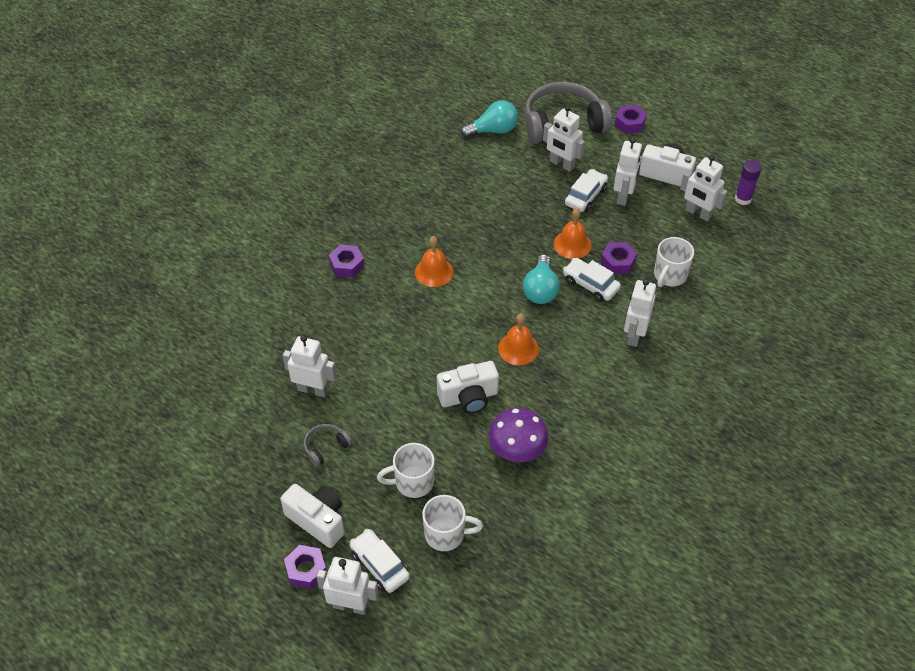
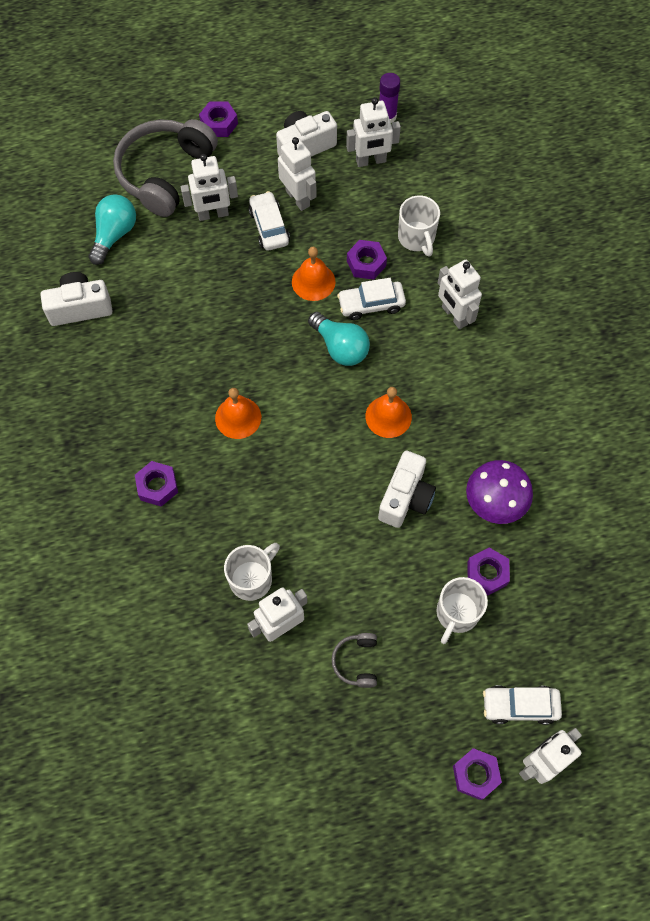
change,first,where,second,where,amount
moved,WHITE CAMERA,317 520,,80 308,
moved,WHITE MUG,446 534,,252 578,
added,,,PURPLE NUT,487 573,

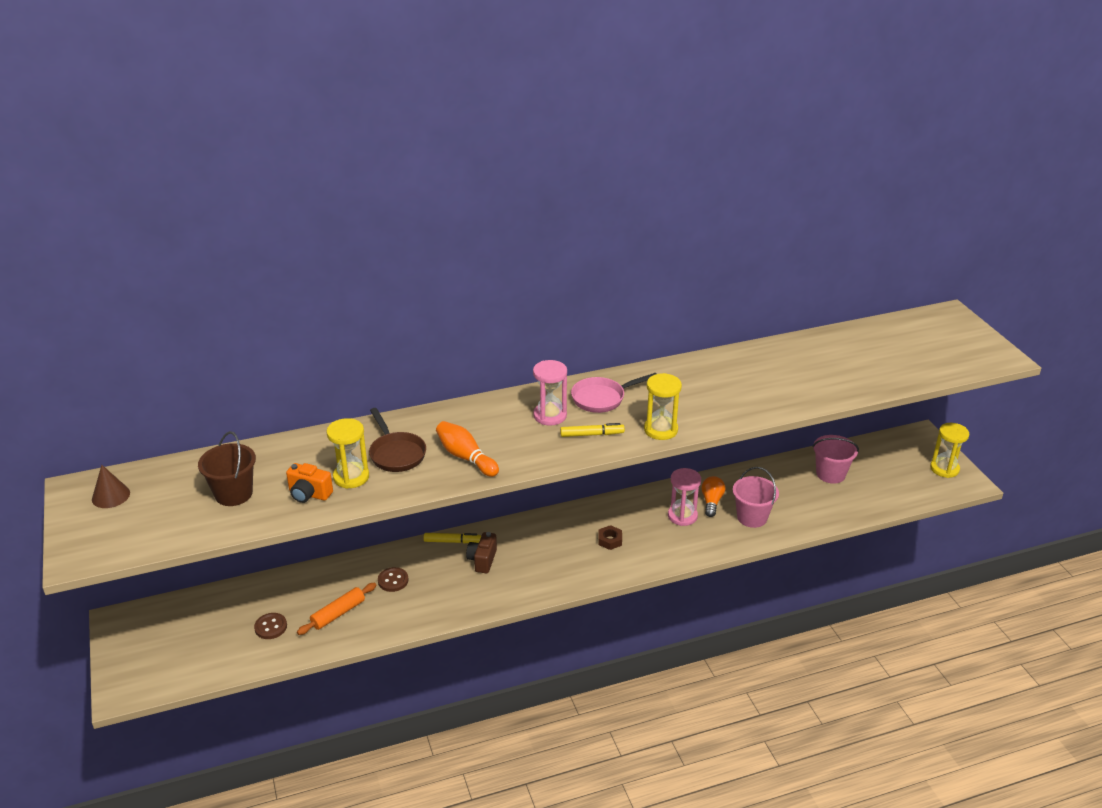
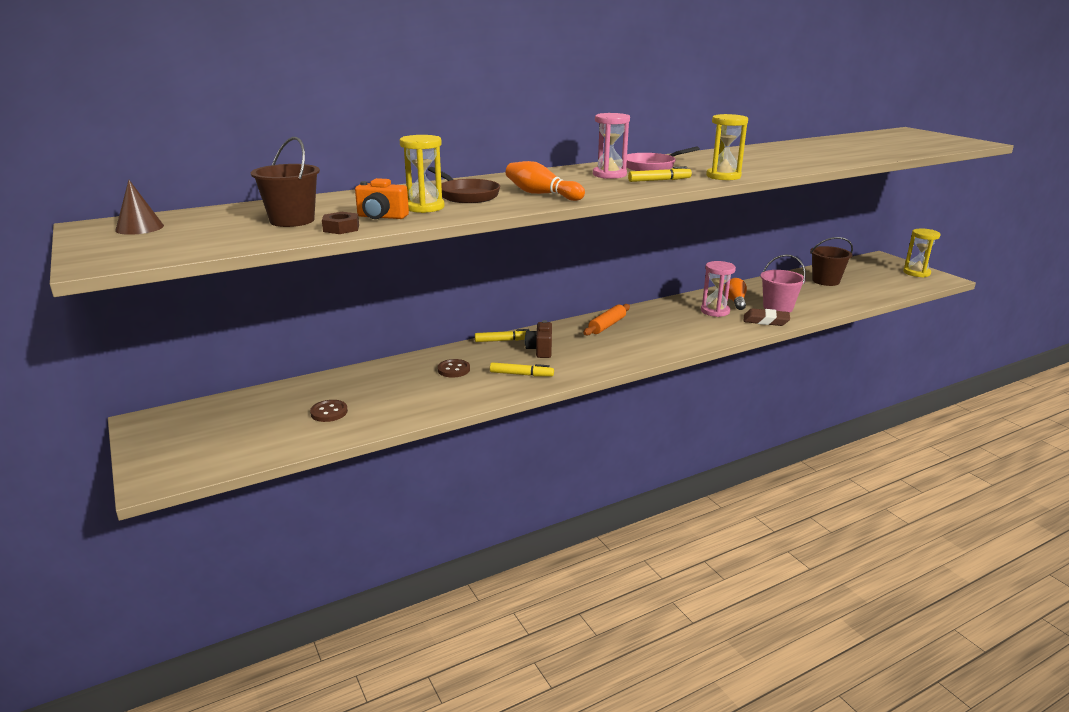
change,first,where,second,where,amount
recoloured,PINK BUCKET,830 474,BROWN BUCKET,825 281,
moved,BROWN NUT,610 540,,341 228,
moved,ORANGE ROLLING PIN,338 614,,607 325,
added,,,BROWN ERASER,766 321,
added,,,YELLOW MARKER,521 374,

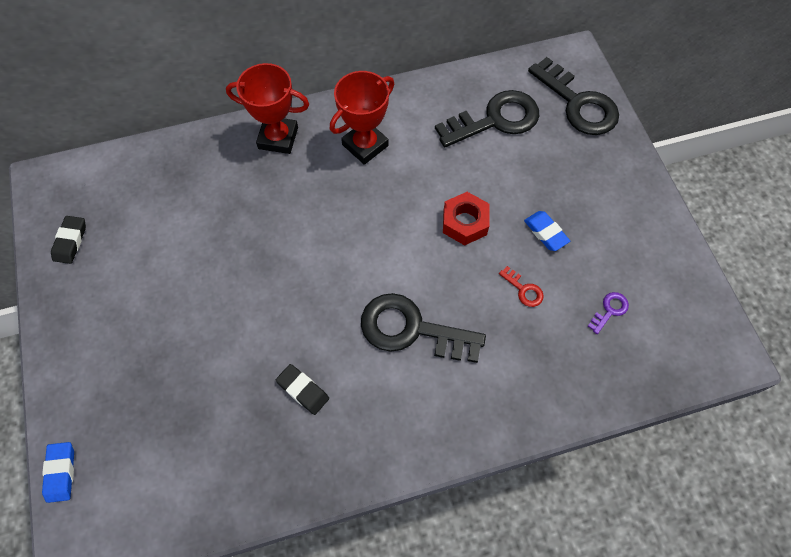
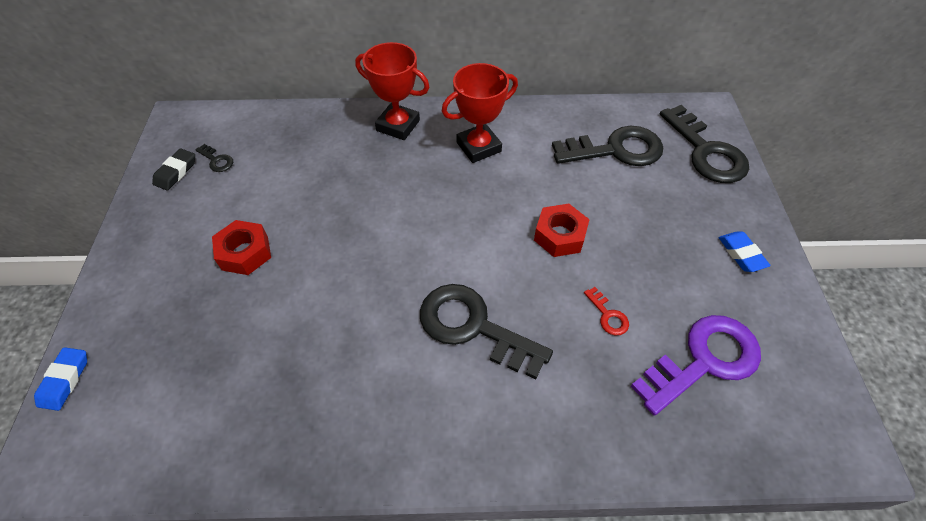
change,first,where,second,where,amount
moved,BLUE ERASER,545 233,,741 254,
resized,PURPLE KEY,609 310,,704 360,x2.38
removed,BLACK ERASER,303 390,,,
added,,,BLACK KEY,217 160,
added,,,RED NUT,245 253,

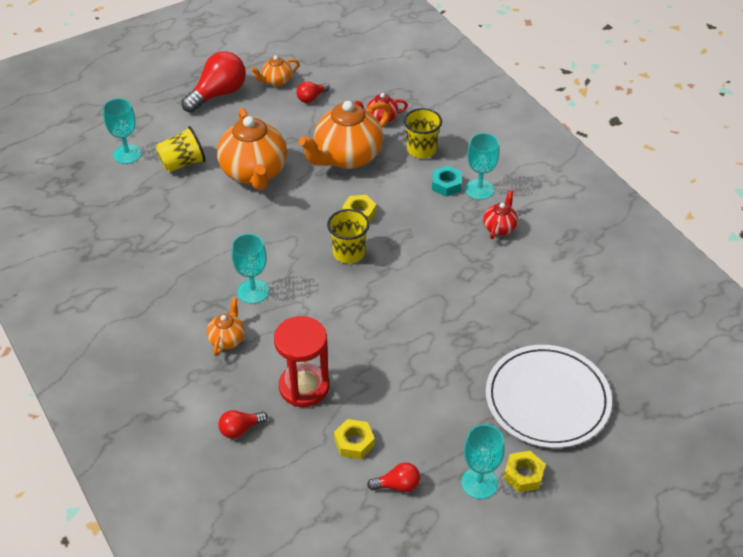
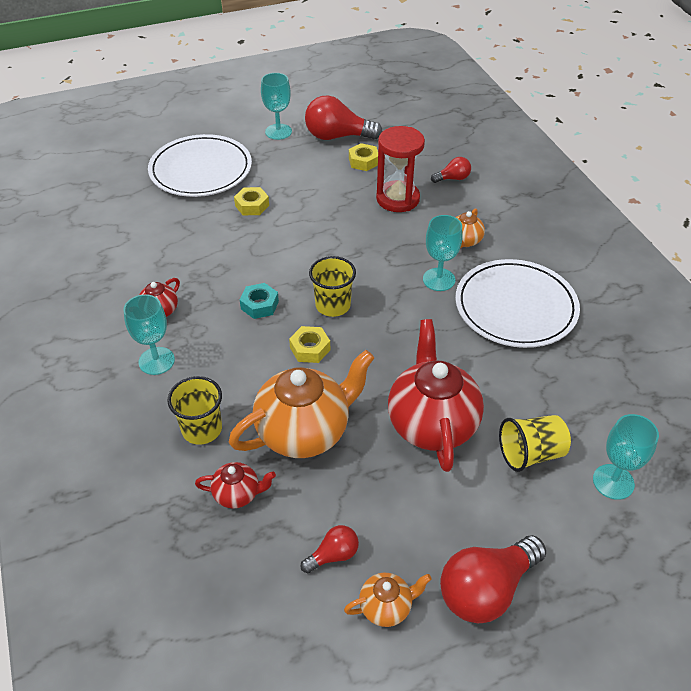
change,first,where,second,where,amount
recoloured,ORANGE TEAPOT,254 173,RED TEAPOT,431 423,
moved,TURQUOISE NUT,446 185,,259 305,
moved,YELLOW NUT,523 475,,252 205,
resized,RED LIGHT BULB,397 485,,337 136,x1.98
added,,,WHITE PLATE,515 307,

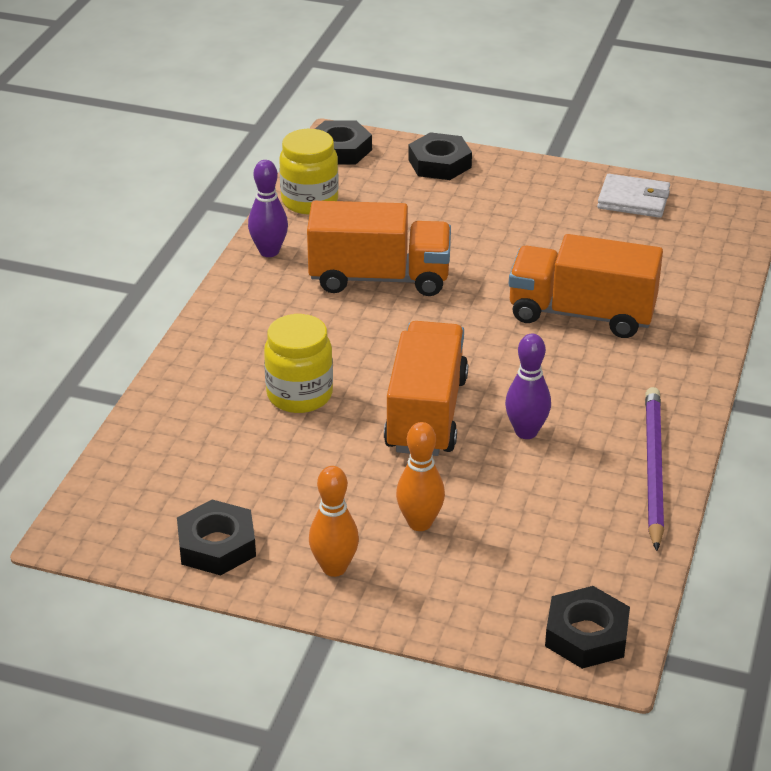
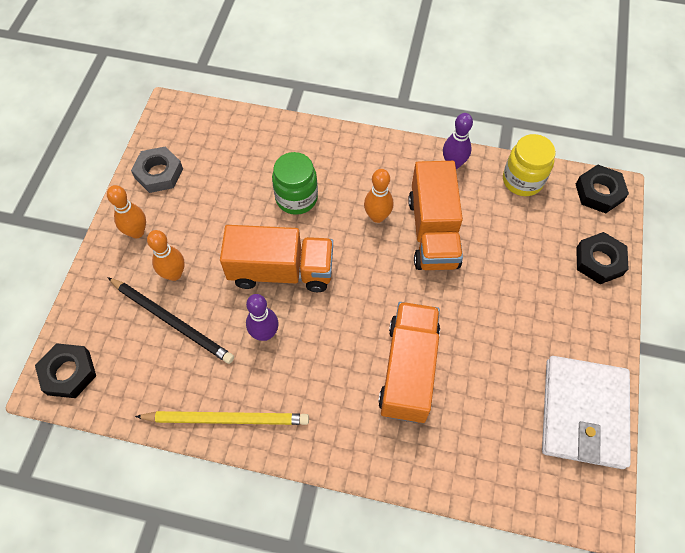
change,first,where,second,where,amount
resized,WHITE WALLET,633 200,,583 413,x1.75
recoloured,YELLOW JAR,299 395,GREEN JAR,296 198,
recoloured,PURPLE PENCIL,653 468,YELLOW PENCIL,227 419,
recoloured,BLACK NUT,216 545,GREY NUT,159 173,
added,,,ORANGE BOWLING PIN,377 216,
added,,,BLACK PENCIL,172 321,

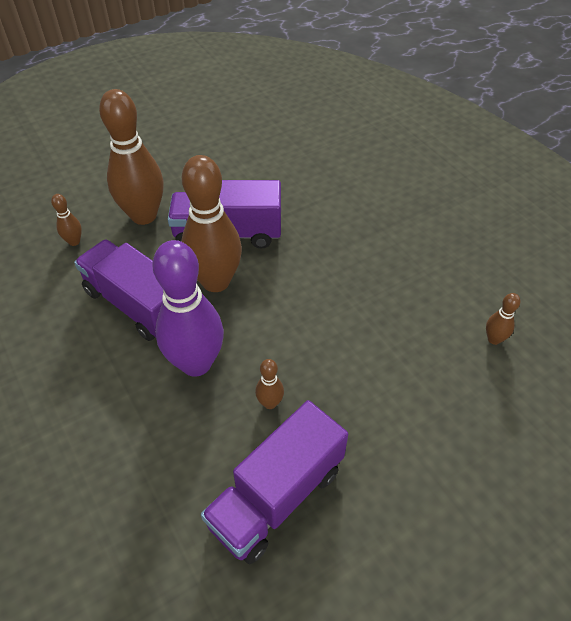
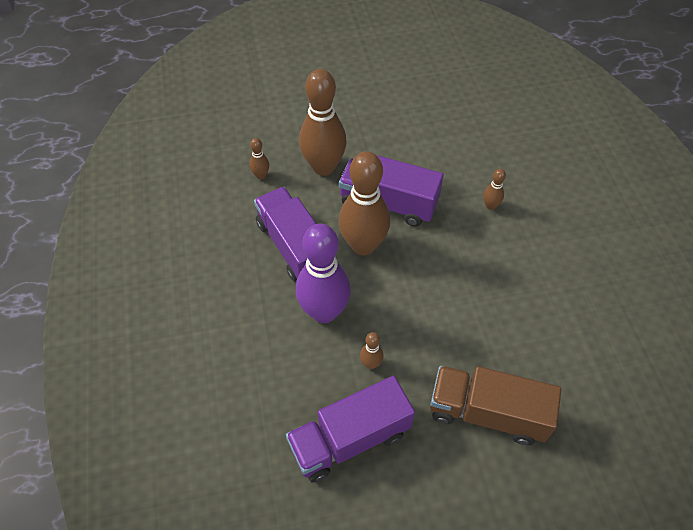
change,first,where,second,where,amount
moved,BROWN BOWLING PIN,494 339,,490 206,
added,,,BROWN TRUCK,487 413,

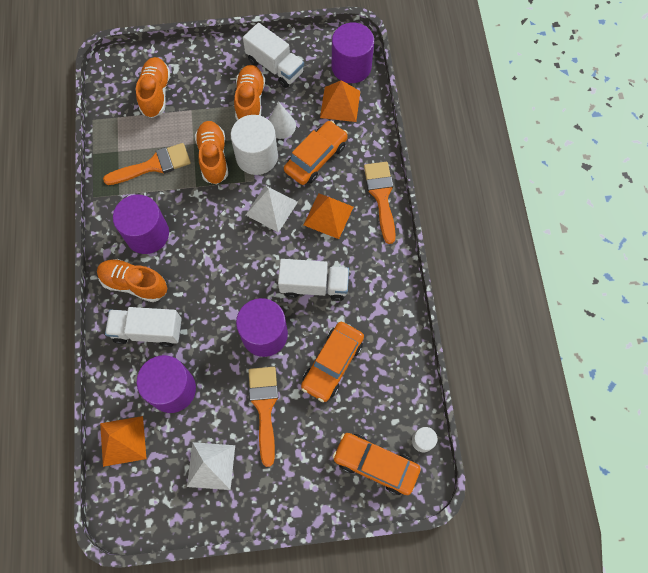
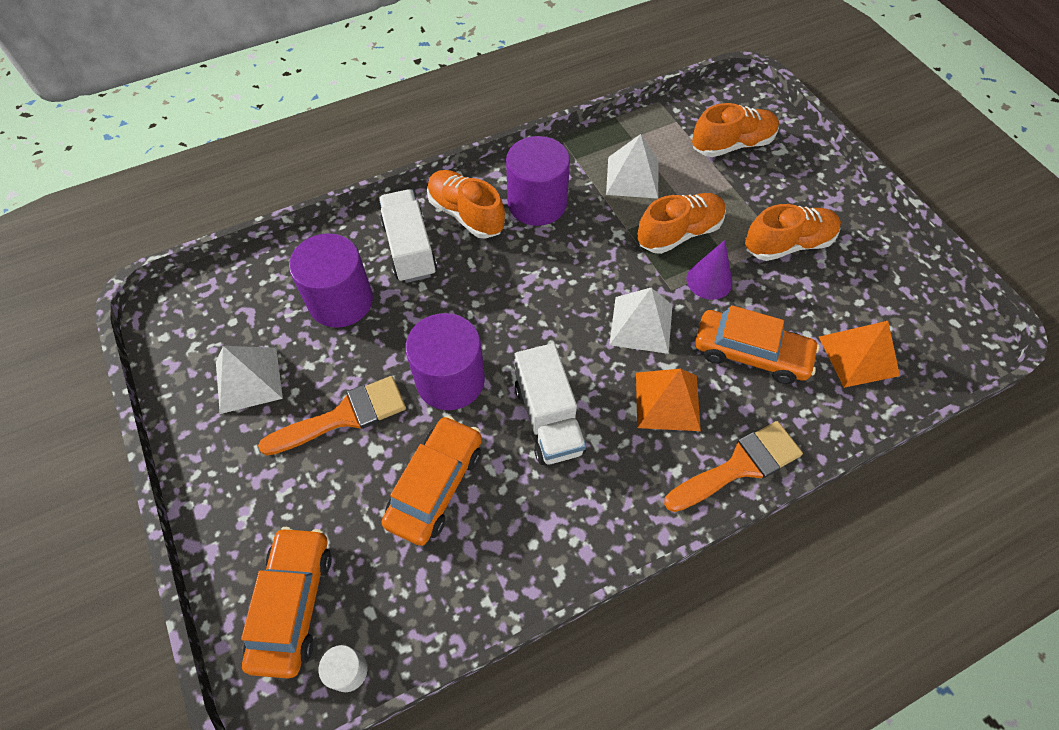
change,first,where,second,where,amount
removed,WHITE TRUCK,275 66,,,
removed,PURPLE CYLINDER,351 67,,,
removed,WHITE CONE,281 125,,,
replaced,WHITE CYLINDER,257 156,PURPLE CONE,709 280,
replaced,ORANGE BRUSH,153 165,WHITE PYRAMID,632 177,
turned,ORANGE SHOE,134 284,,466 214,45 degrees counterclockwise
turned,ORANGE CAR,332 364,,436 485,105 degrees clockwise
removed,ORANGE PYRAMID,123 440,,,

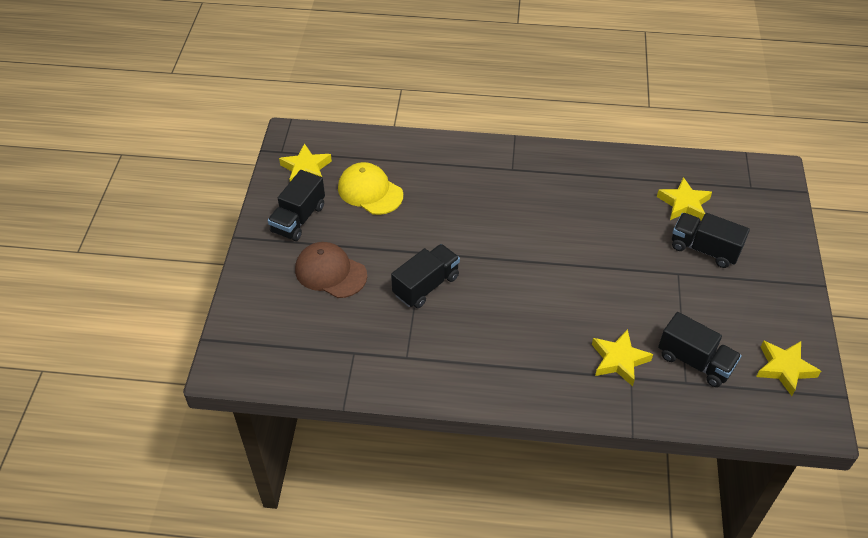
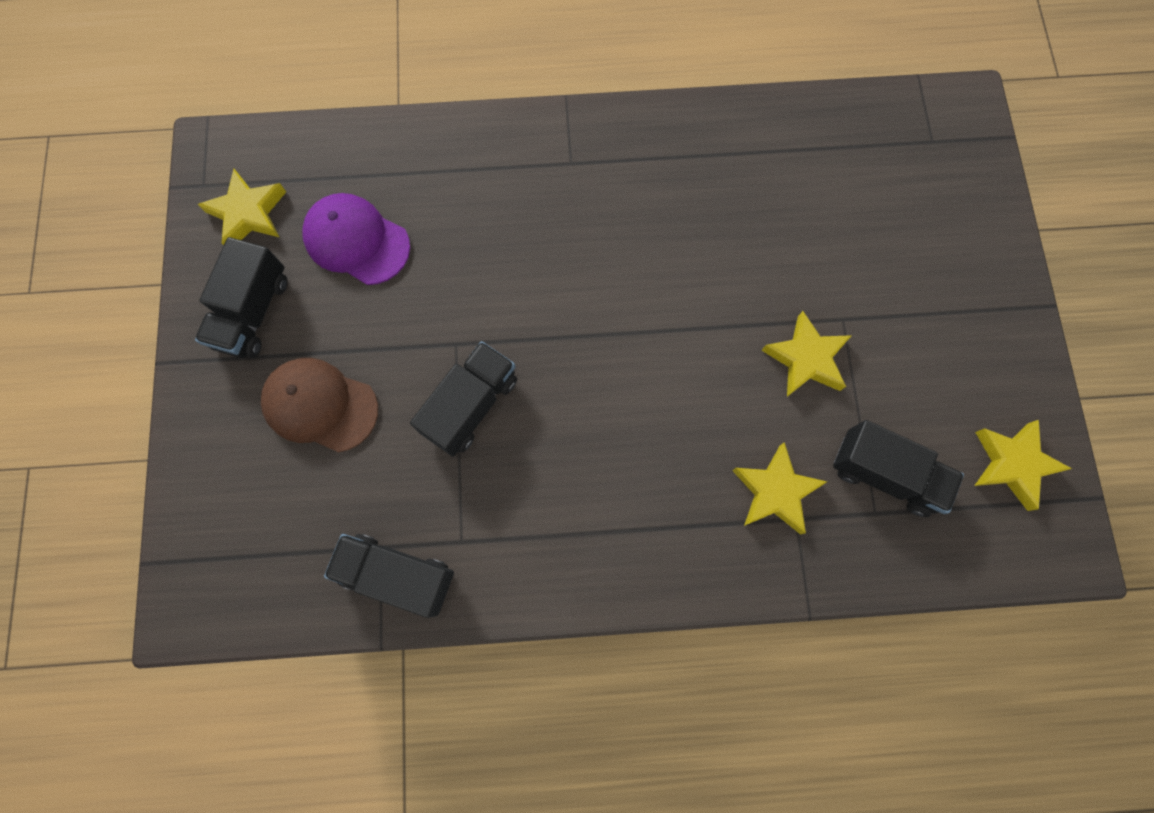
change,first,where,second,where,amount
recoloured,YELLOW CAP,370 191,PURPLE CAP,356 241,
moved,YELLOW STAR,684 204,,806 359,
moved,BLACK TRUCK,704 249,,397 575,

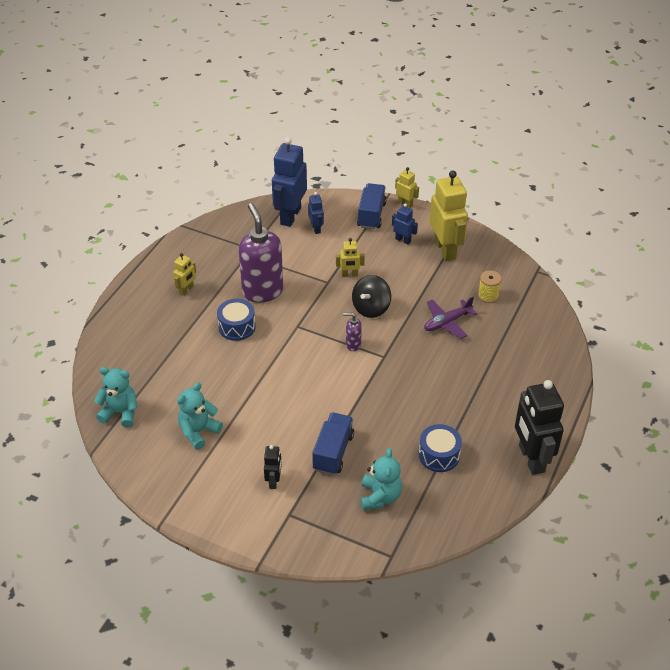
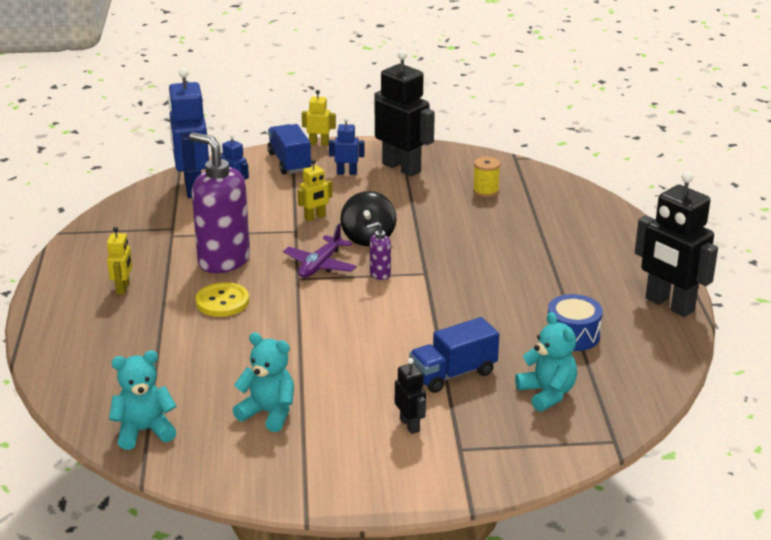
change,first,where,second,where,amount
recoloured,YELLOW ROBOT,445 250,BLACK ROBOT,402 168,
moved,PURPLE PLANE,447 322,,320 265,
replaced,BLUE DRUM,237 327,YELLOW BUTTON,222 301,
turned,TURQUOISE TEDDY BEAR,198 431,,268 413,105 degrees clockwise
turned,BLUE TRUCK,333 452,,453 374,105 degrees counterclockwise

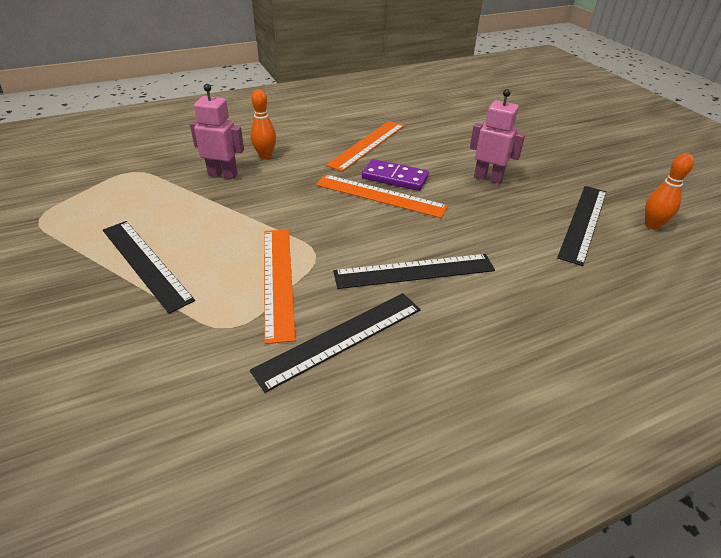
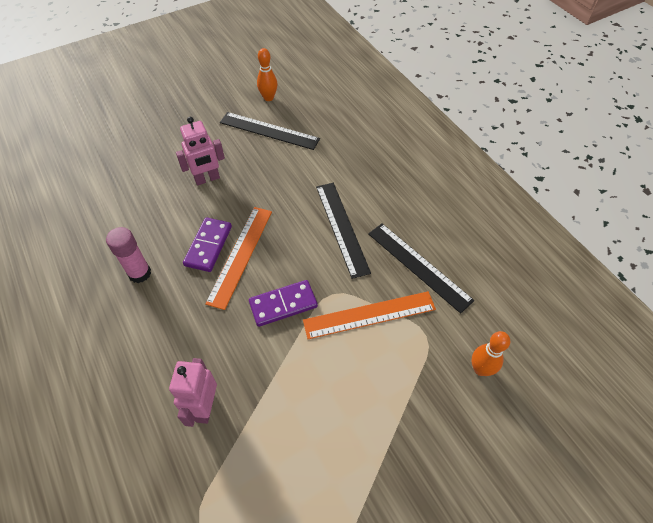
change,first,where,second,where,amount
moved,ORANGE BOWLING PIN,265 156,,480 369,
turned,PINK ROBOT,488 178,,207 179,135 degrees counterclockwise
replaced,ORANGE RULER,367 145,PINK GLUE STICK,140 273,
removed,BLACK RULER,146 263,,,
added,,,PURPLE DOMINO,283 304,

